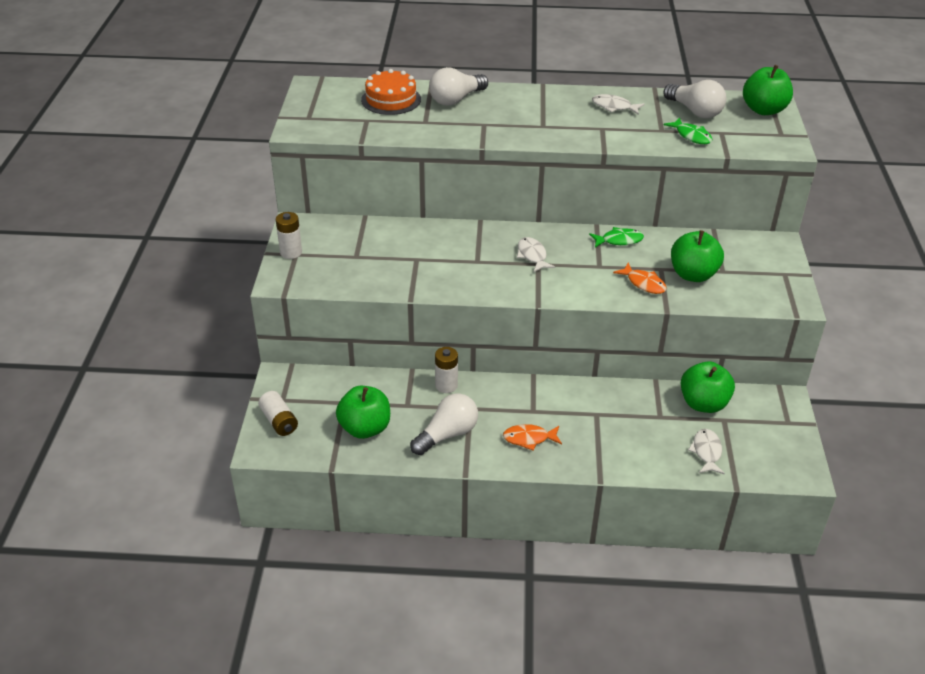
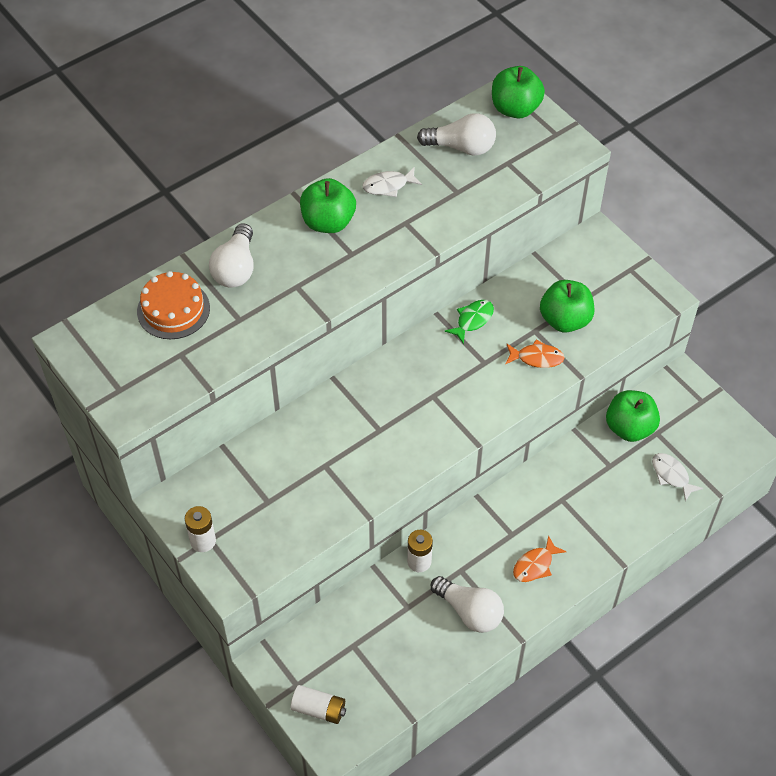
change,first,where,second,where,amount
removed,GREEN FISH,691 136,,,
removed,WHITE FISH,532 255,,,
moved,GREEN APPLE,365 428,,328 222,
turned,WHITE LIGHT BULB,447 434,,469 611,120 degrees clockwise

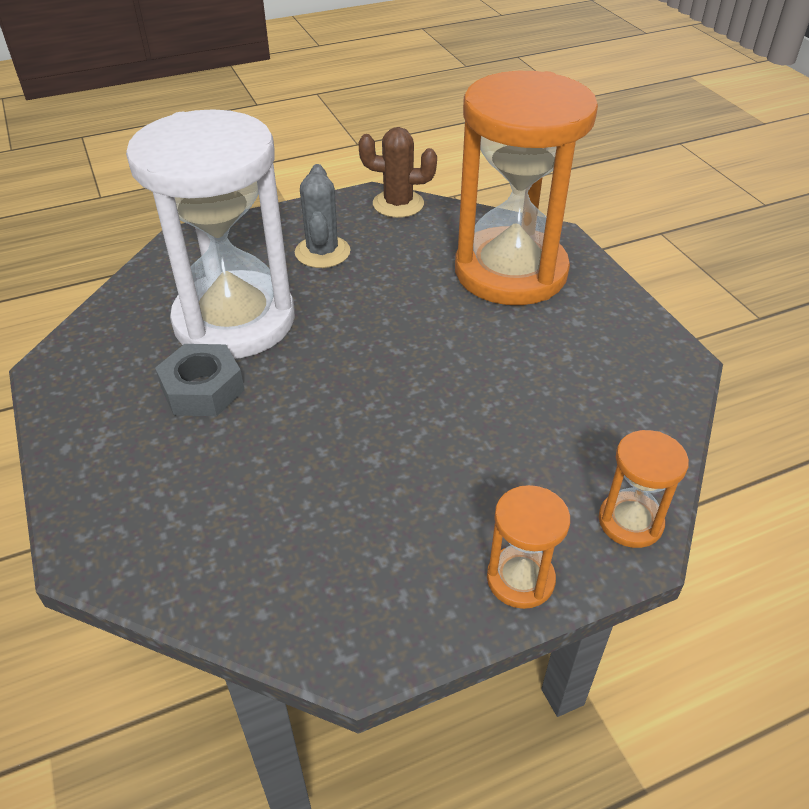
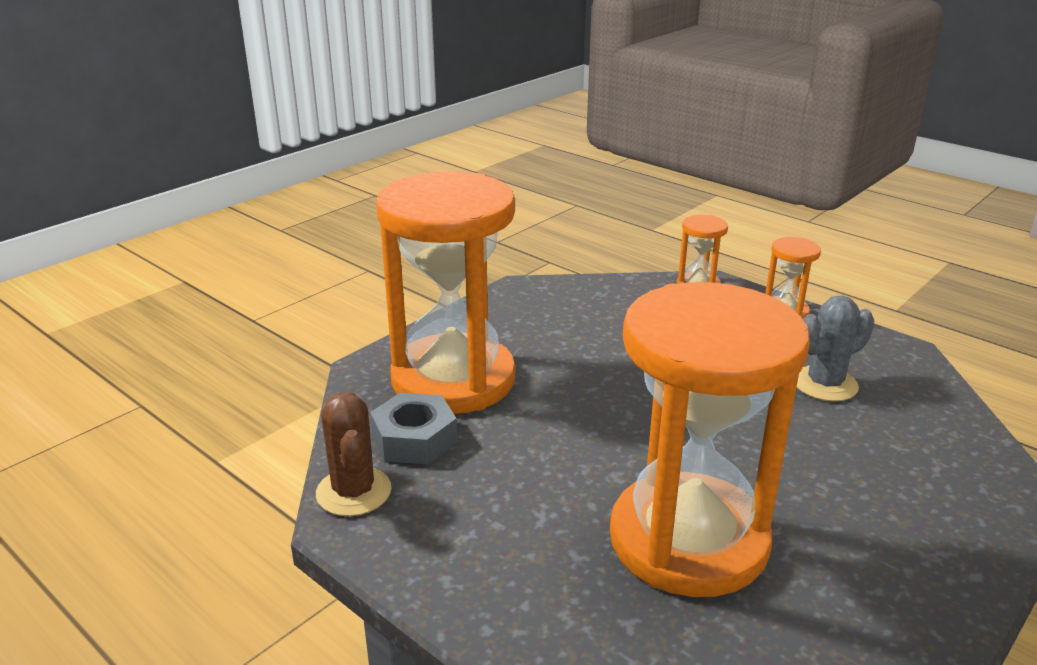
change,first,where,second,where,amount
recoloured,WHITE HOURGLASS,234 320,ORANGE HOURGLASS,688 540,
moved,GREY CACTUS,322 252,,825 384,
moved,GREY NUT,203 389,,414 439,

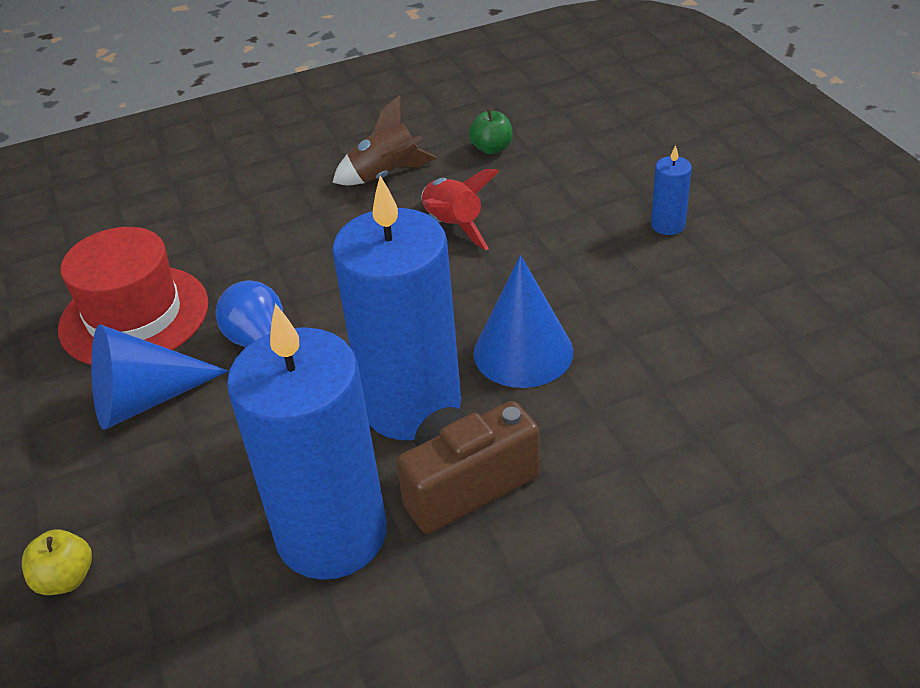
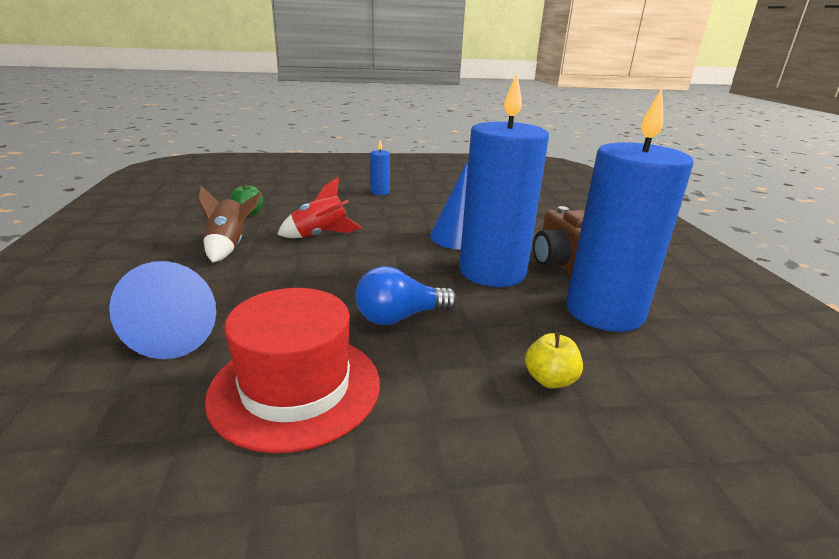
change,first,where,second,where,amount
moved,BLUE CONE,145 400,,179 332,
moved,YELLOW APPLE,66 579,,550 380,

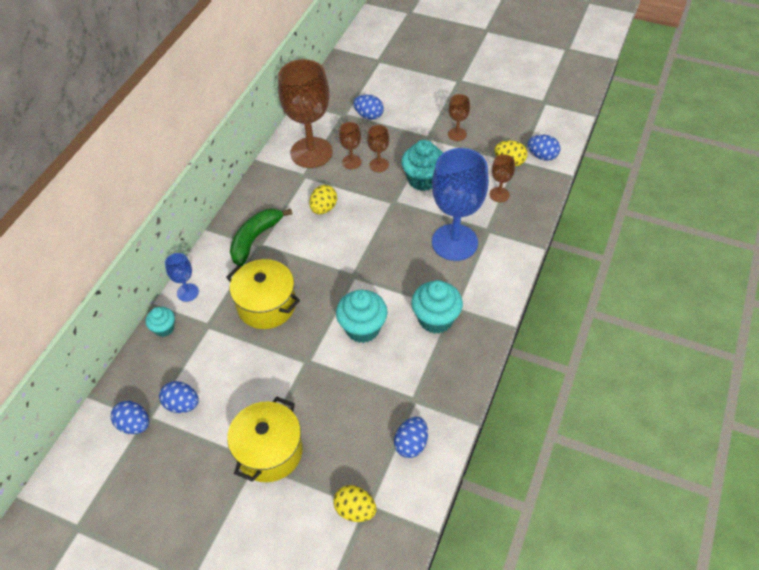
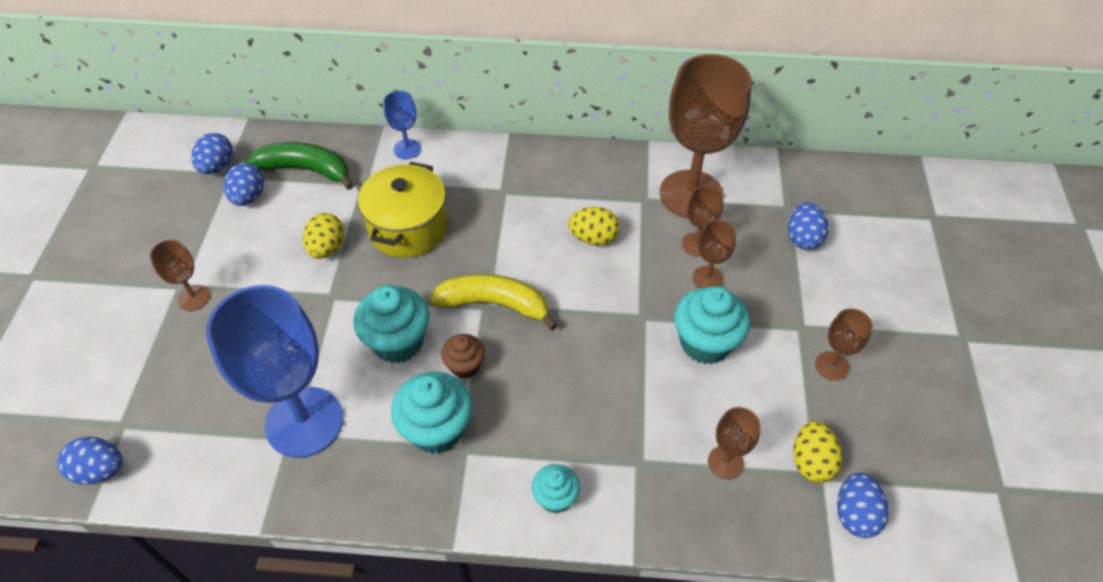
change,first,where,second,where,amount
moved,BLUE GOBLET,454 242,,304 422,
moved,GREEN BANANA,255 239,,306 170,
moved,TURQUOISE CUPCAKE,164 328,,555 498,
replaced,YELLOW POT,269 451,BROWN GOBLET,193 298,
moved,BLUE EGG,411 444,,100 470,
moved,YELLOW EGG,355 510,,327 248,
added,,,YELLOW BANANA,494 304,
added,,,BROWN CUPCAKE,465 366,

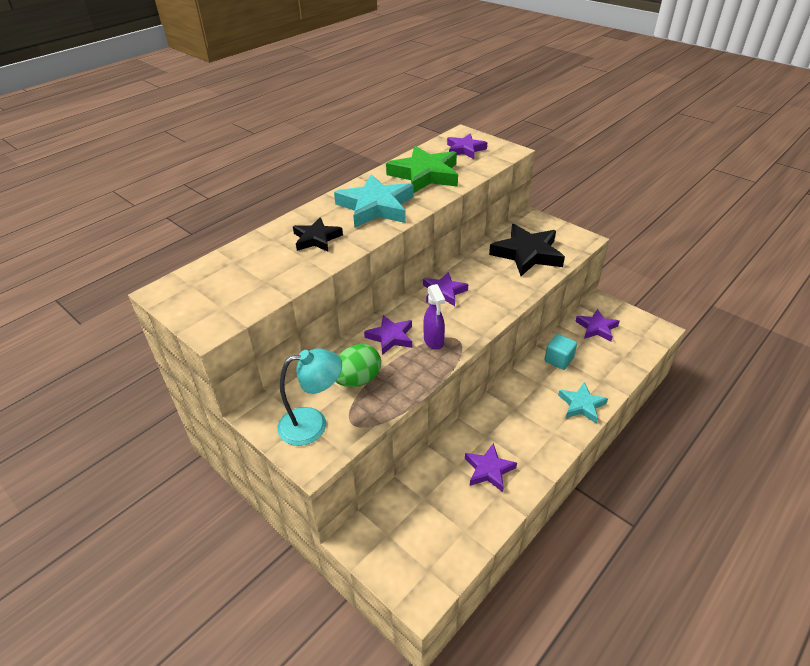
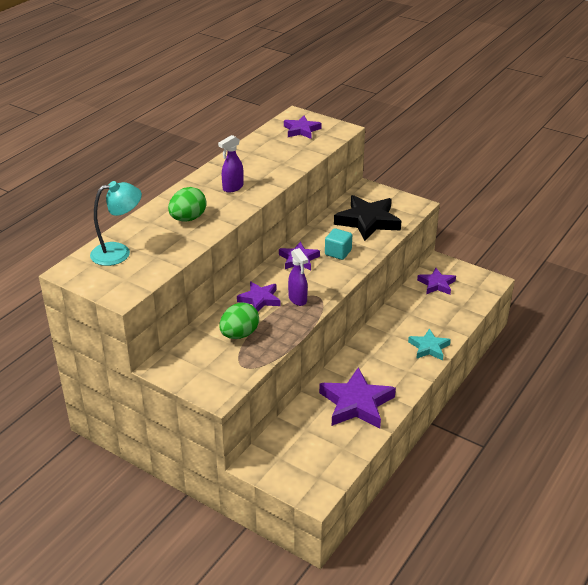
change,first,where,second,where,amount
removed,GREEN STAR,425 175,,,
replaced,TURQUOISE STAR,376 207,PURPLE SPRAY BOTTLE,232 188,
replaced,BLACK STAR,316 239,GREEN EGG,188 218,
moved,TURQUOISE CUBE,558 360,,338 252,
moved,TURQUOISE LAMP,313 424,,119 252,
resized,PURPLE STAR,489 470,,356 403,x1.70

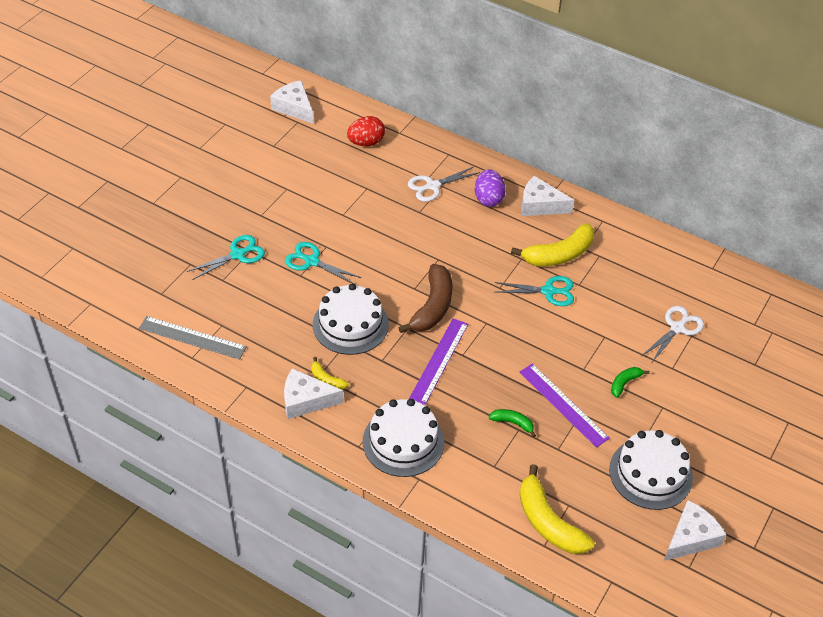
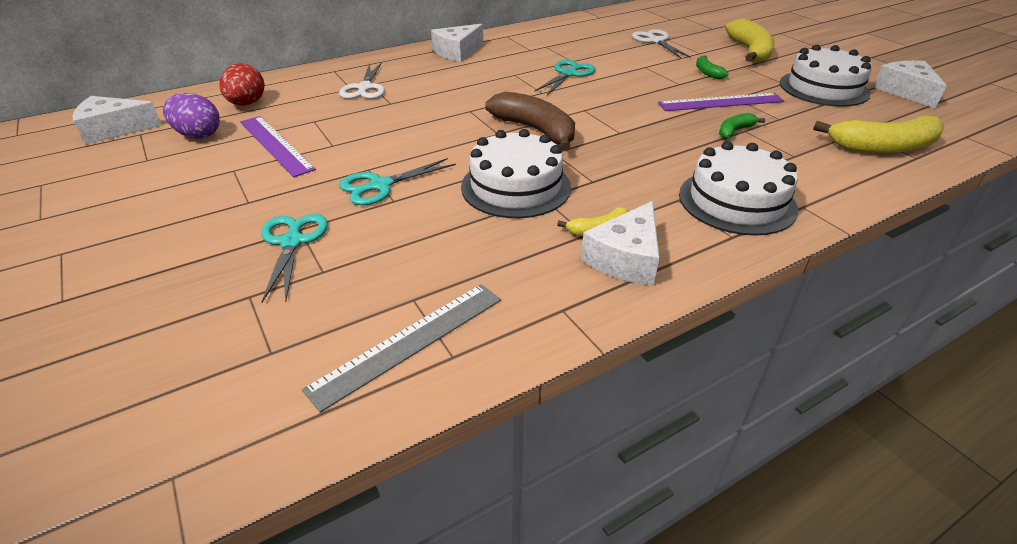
change,first,where,second,where,amount
moved,PURPLE EGG,488 199,,198 135,
moved,YELLOW BANANA,559 254,,750 51,
moved,PURPLE RULER,439 361,,275 145,

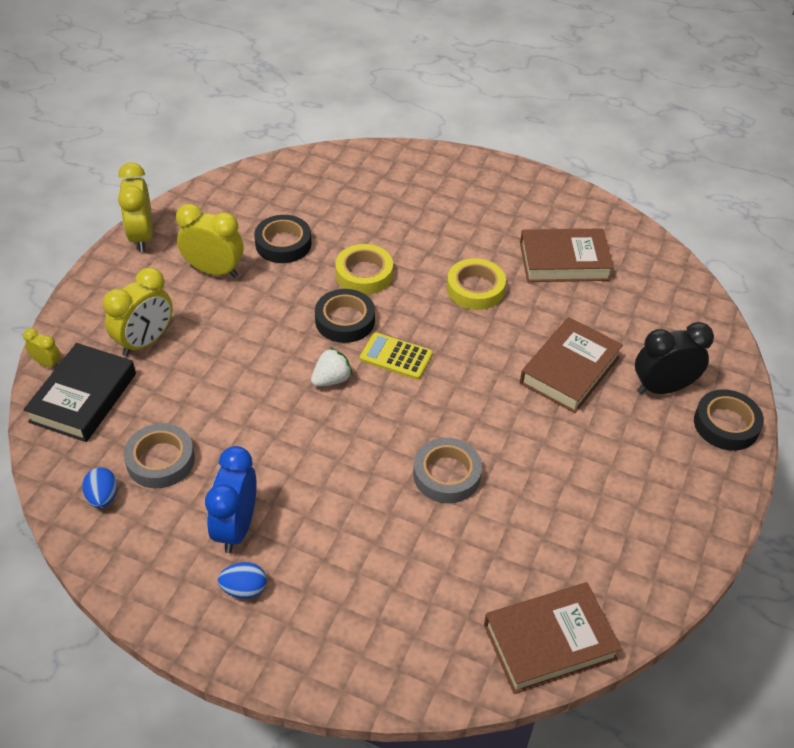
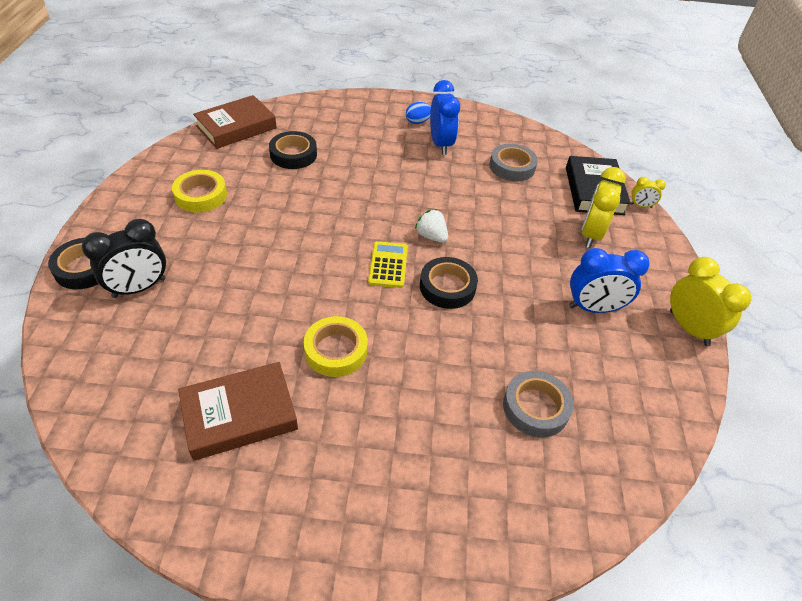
change,first,where,second,where,amount
recoloured,YELLOW CLOCK,214 271,BLUE CLOCK,593 308,
moved,BLACK TAPE,283 244,,293 154,
moved,YELLOW TAPE,364 274,,201 195,
removed,BROWN BOOK,570 370,,,
turned,YELLOW CALCULATOR,396 356,,388 265,90 degrees counterclockwise
turned,WHITE STRAWBERRY,331 379,,431 236,105 degrees clockwise
moved,GREY TAPE,446 475,,535 407,
removed,BLUE EGG,103 497,,,

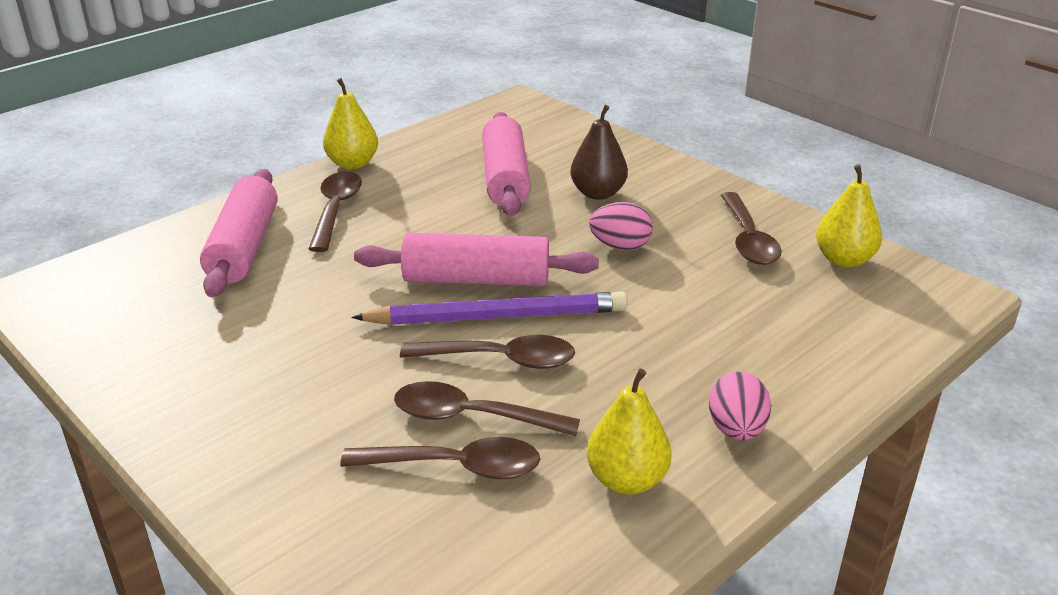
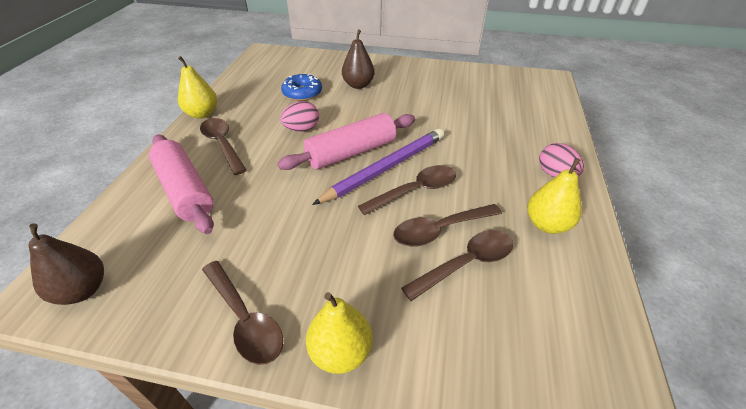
change,first,where,second,where,amount
replaced,PINK ROLLING PIN,505 178,BLUE DONUT,302 93,
moved,YELLOW PEAR,844 260,,341 352,
moved,BROWN SPOON,748 239,,245 319,
moved,PINK EGG,620 246,,302 129,
added,,,BROWN PEAR,82 290,

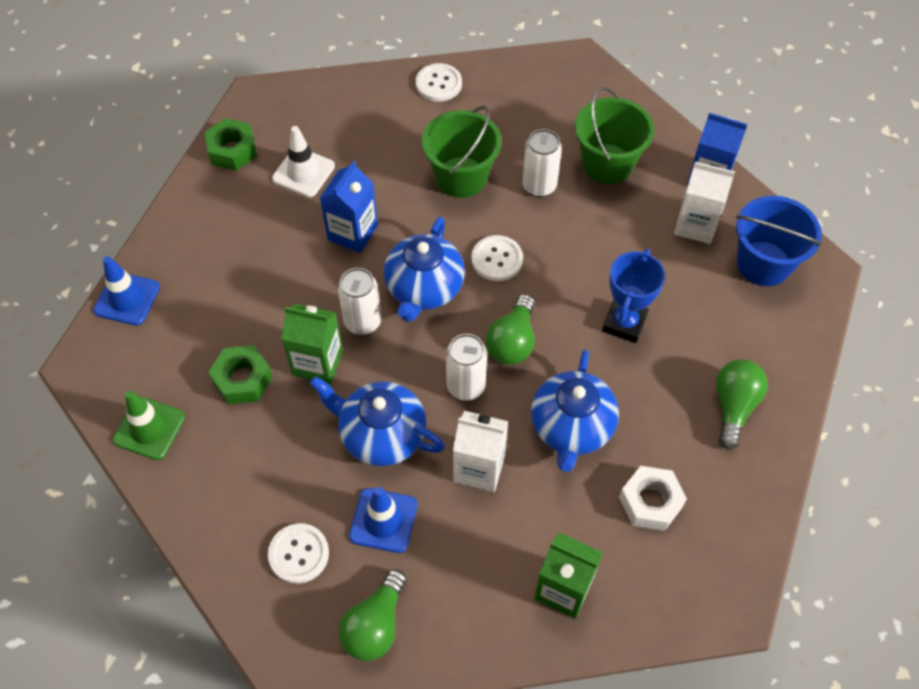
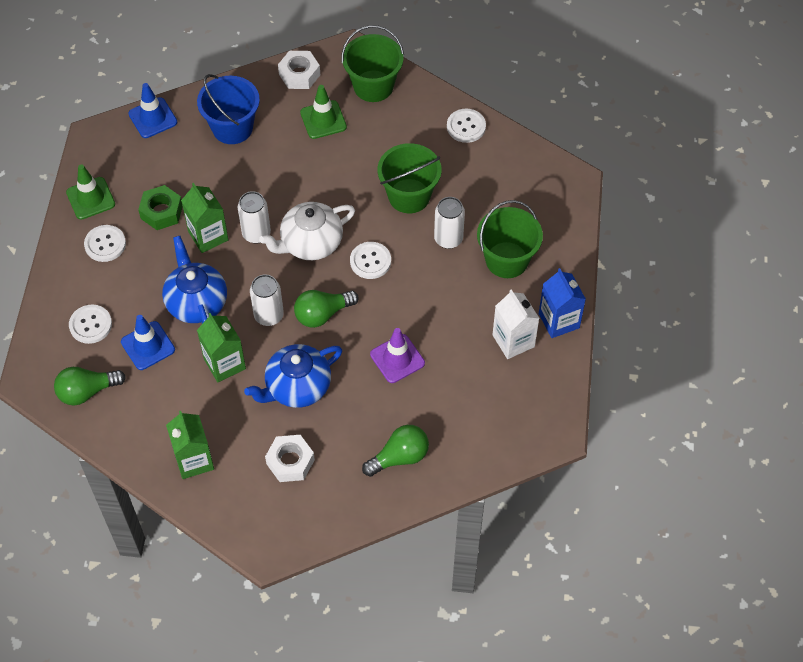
change,first,where,second,where,amount
recoloured,GREEN NUT,232 150,WHITE NUT,299 74,
recoloured,WHITE TRAFFIC CONE,303 172,GREEN TRAFFIC CONE,323 120,
removed,BLUE CARTON,352 232,,,
moved,BLUE BUCKET,763 263,,232 128,
recoloured,BLUE TEAPOT,424 288,WHITE TEAPOT,310 243,
replaced,BLUE TROPHY,624 323,PURPLE TRAFFIC CONE,397 359,
recoloured,WHITE CARTON,479 468,GREEN CARTON,224 363,
added,,,GREEN BUCKET,373 86,
added,,,WHITE BUTTON,105 244,

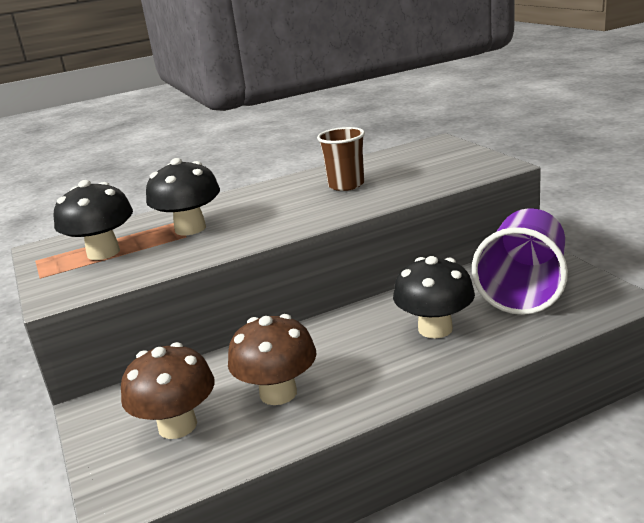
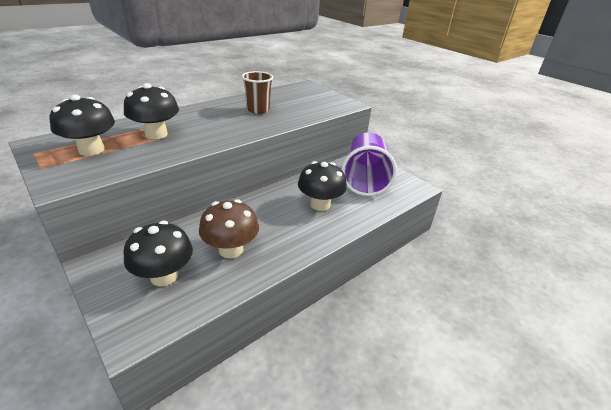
change,first,where,second,where,amount
recoloured,BROWN MUSHROOM,177 425,BLACK MUSHROOM,164 276,

